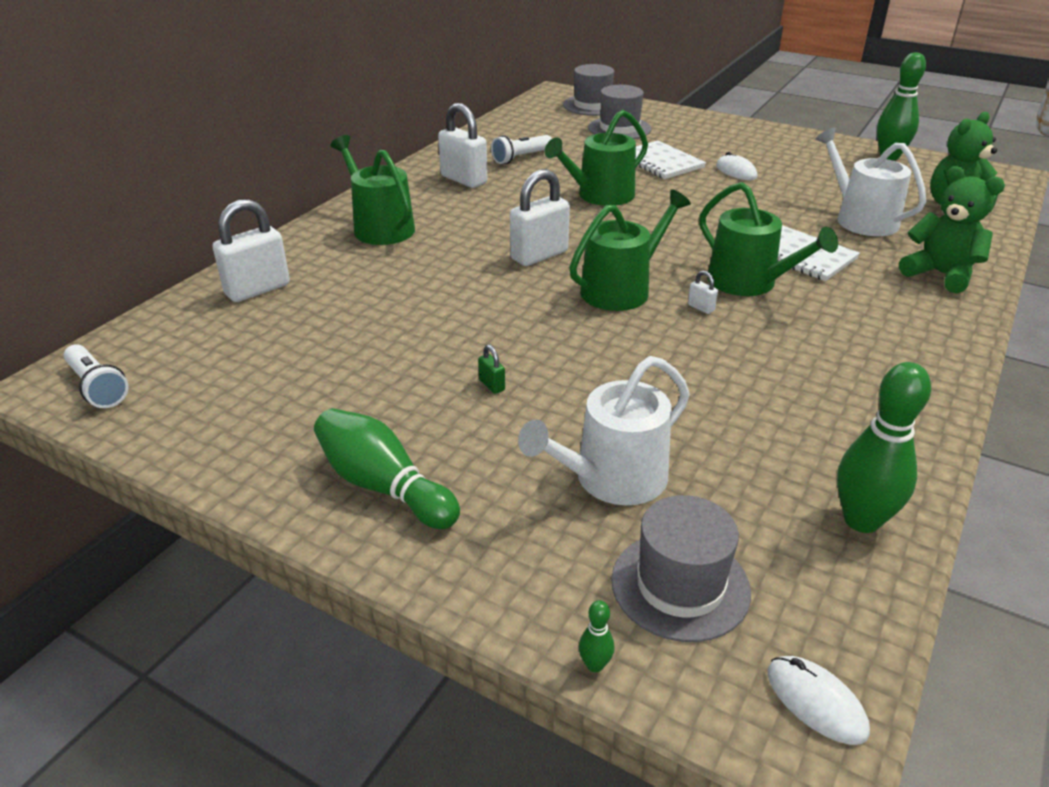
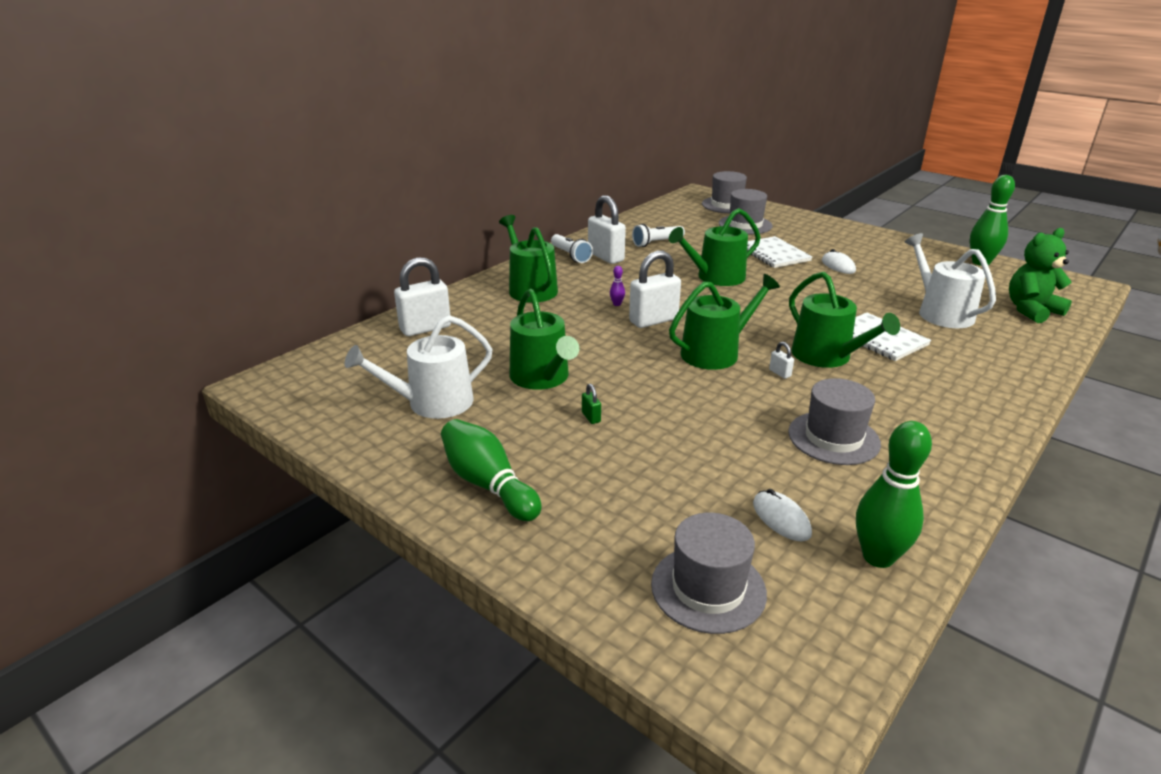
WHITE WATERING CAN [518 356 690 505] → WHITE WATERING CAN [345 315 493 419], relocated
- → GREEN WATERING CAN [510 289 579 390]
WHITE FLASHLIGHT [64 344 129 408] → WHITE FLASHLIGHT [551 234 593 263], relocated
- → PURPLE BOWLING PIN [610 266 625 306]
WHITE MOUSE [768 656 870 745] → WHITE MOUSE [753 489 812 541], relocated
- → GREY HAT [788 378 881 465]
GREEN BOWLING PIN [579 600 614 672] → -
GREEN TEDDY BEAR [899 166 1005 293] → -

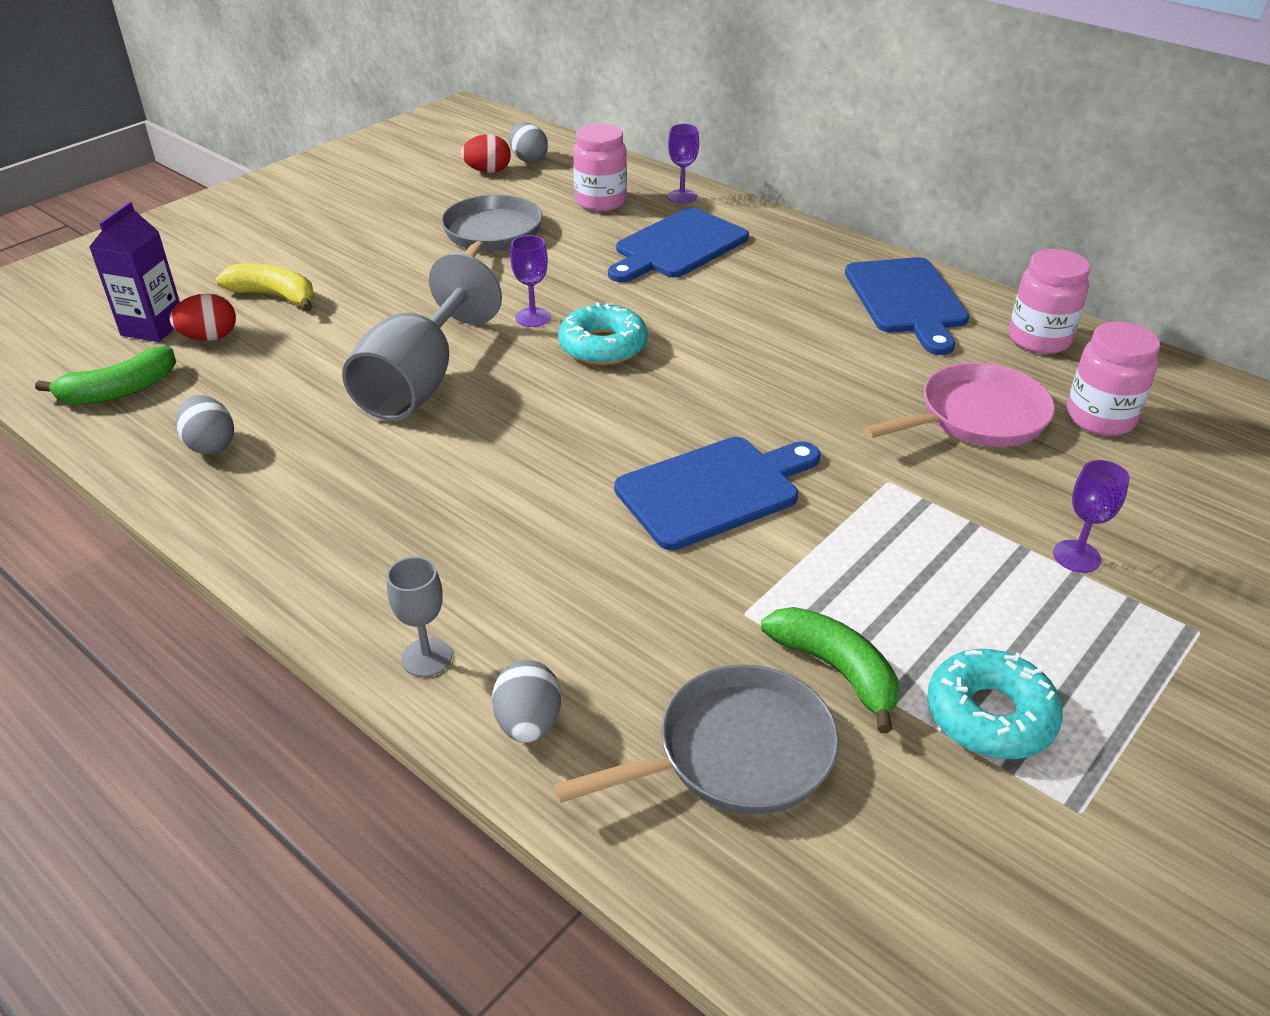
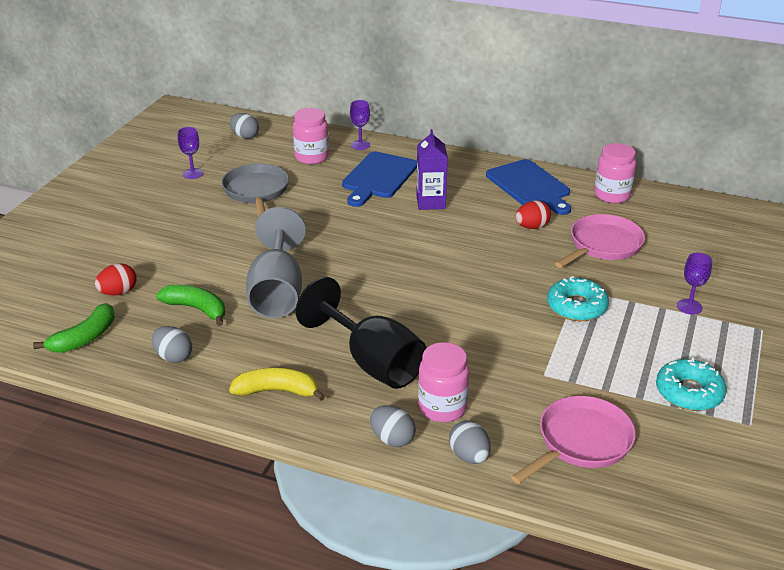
GREEN BANANA [761 607 899 733] → GREEN BANANA [156 285 225 326], relocated
PURPLE GOBLET [510 235 551 327] → PURPLE GOBLET [178 127 203 179], relocated
YELLOW BANANA [216 263 314 312] → YELLOW BANANA [229 368 325 401], relocated
- → BLACK GOBLET [296 277 427 389]
GREY GOBLET [387 556 452 677] → GREY EGG [370 405 416 447]
PURPLE CARTON [89 202 180 342] → PURPLE CARTON [416 129 448 210], relocated
PINK JAR [1067 321 1160 436] → PINK JAR [418 342 469 422], relocated
GREY PAN [553 665 839 814] → PINK PAN [511 396 636 484]
RED EGG [461 134 511 173] → RED EGG [516 200 551 229], relocated
TURQUOISE DONUT [558 302 648 365] → TURQUOISE DONUT [547 276 609 321], relocated
BLUE CUTTING BOARD [614 437 820 550] → -

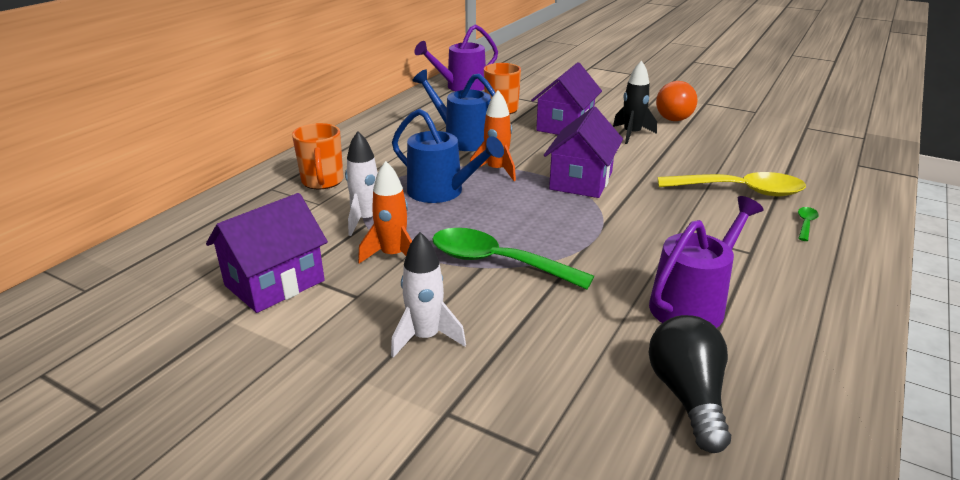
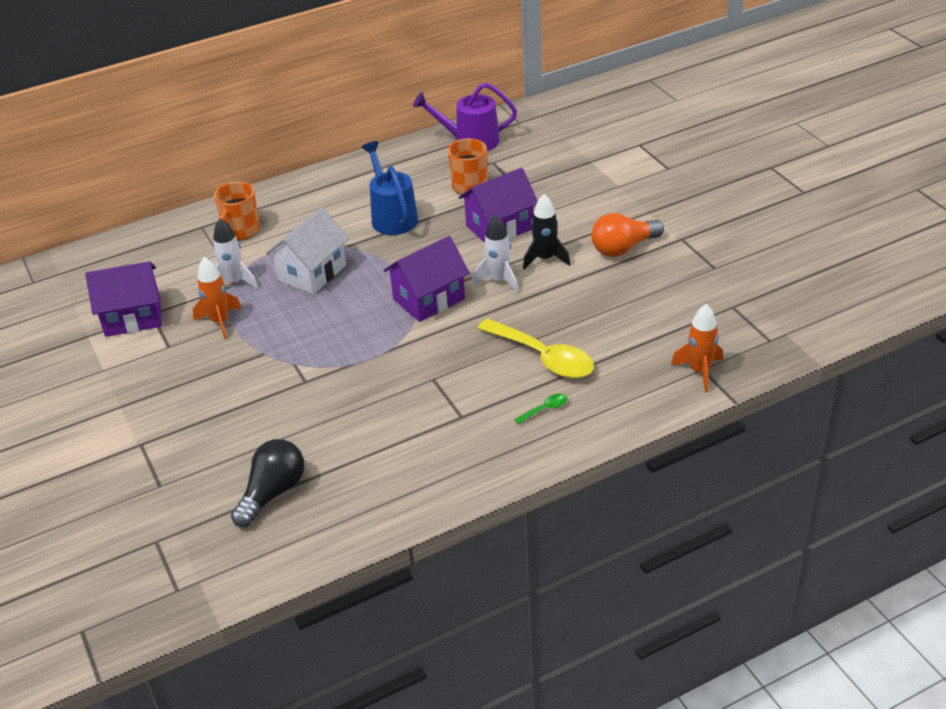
BLUE WATERING CAN [392 109 504 203] → WHITE HOUSE [266 207 349 294]
WHITE ROCKET [391 232 466 358] → WHITE ROCKET [472 215 518 293], relocated
ORANGE ROCKET [470 90 516 181] → ORANGE ROCKET [671 304 723 393], relocated
GREEN SPOON [432 228 594 290] → -
PURPLE WATERING CAN [649 196 764 328] → -

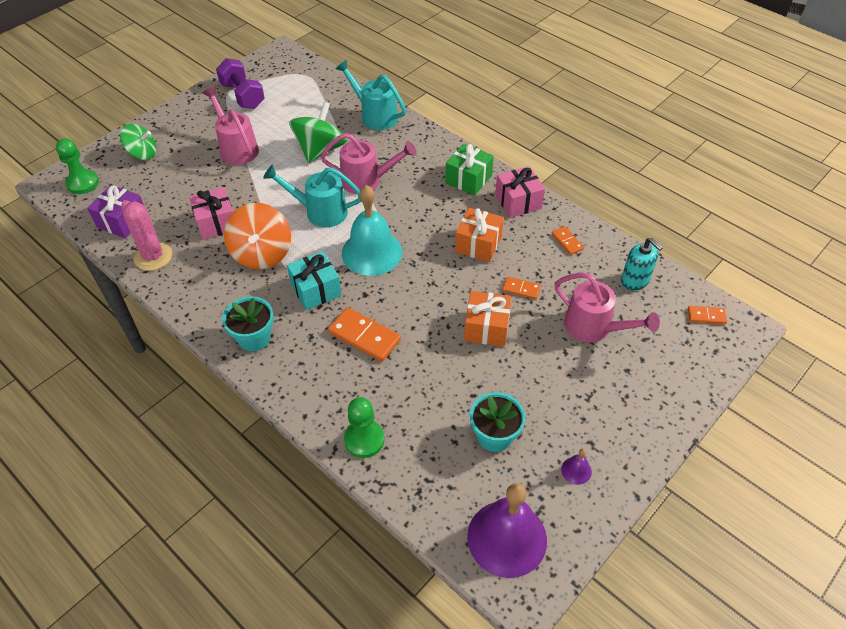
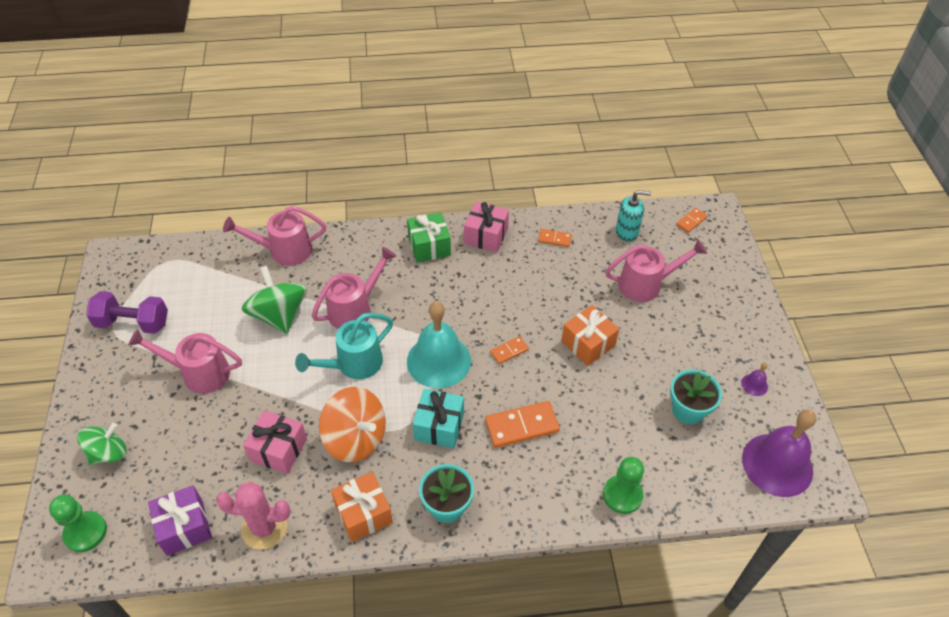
TURQUOISE WATERING CAN [335 60 406 130] → PINK WATERING CAN [223 206 326 266]
ORANGE GIFT [455 208 504 262] → ORANGE GIFT [331 472 393 542], relocated
ORANGE DOMINO [503 276 541 299] → ORANGE DOMINO [490 336 529 364], relocated

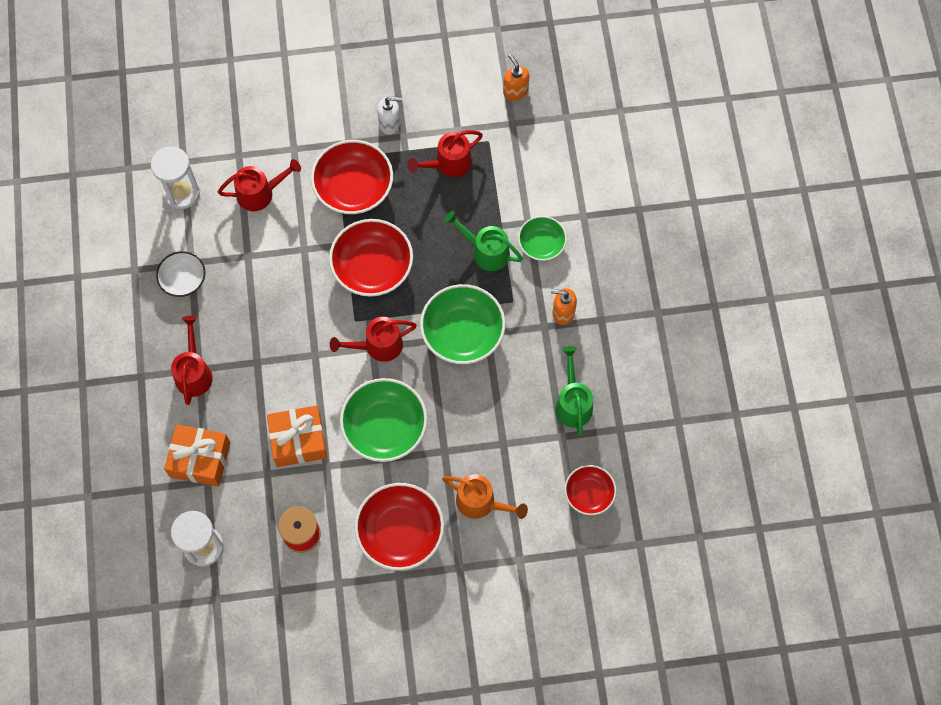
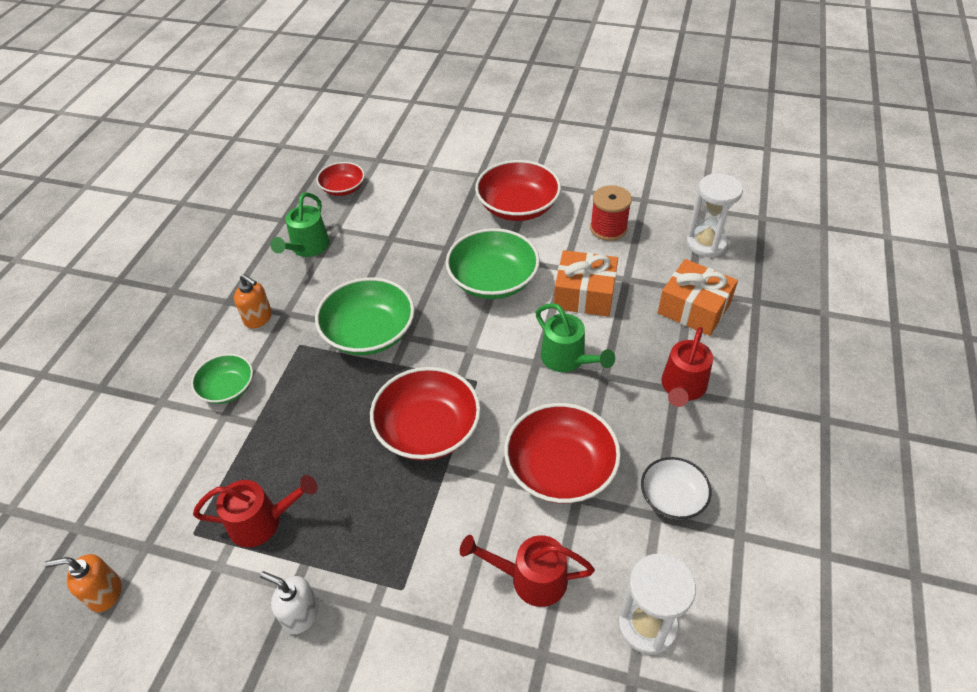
ORANGE SOAP DISPENSER [503 54 530 101] → ORANGE SOAP DISPENSER [44 554 121 612], 90 degrees clockwise
RED BOWL [311 140 393 214] → RED BOWL [504 403 621 504], relocated
GREEN WATERING CAN [444 211 523 271] → GREEN WATERING CAN [535 303 615 372], relocated
RED WATERING CAN [330 317 417 362] → -
ORANGE WATERING CAN [442 474 528 519] → -

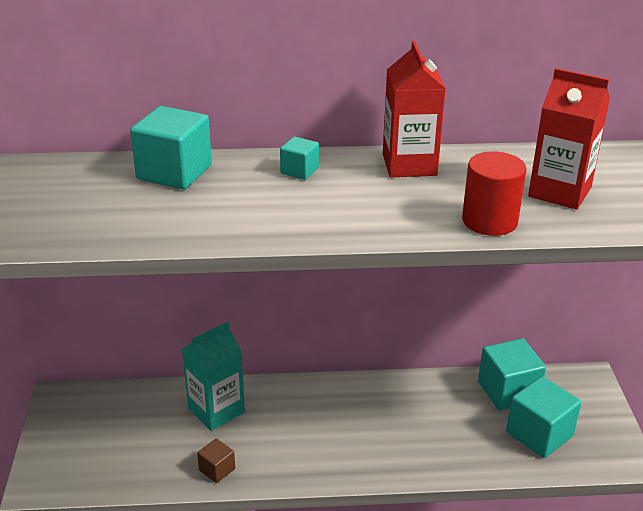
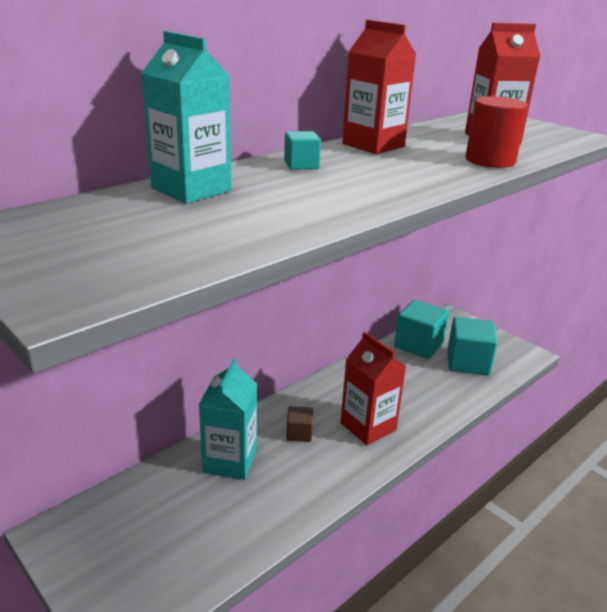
TURQUOISE CUBE [130 106 212 189] → TURQUOISE CARTON [142 31 231 204]
BROWN CUBE [197 438 235 483] → BROWN CUBE [286 406 313 442], relocated
- → RED CARTON [340 332 406 445]

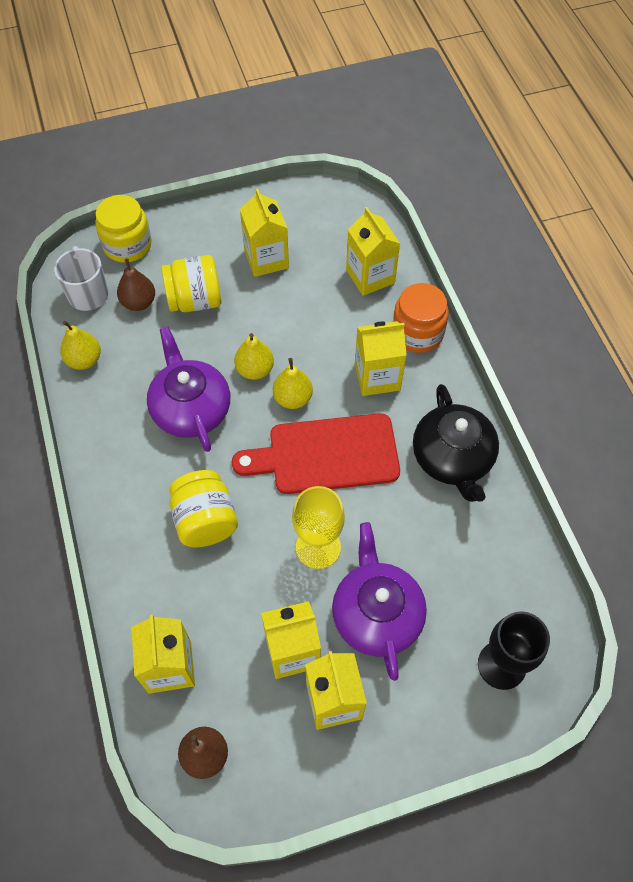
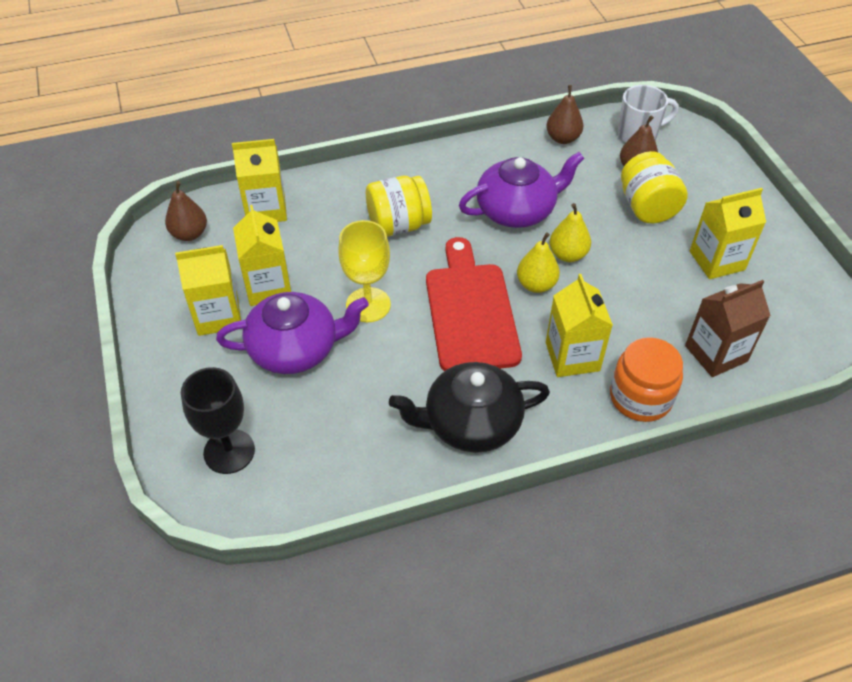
YELLOW PEAR [60 321 101 370] → BROWN PEAR [546 85 583 144]
YELLOW CARTON [346 207 400 296] → BROWN CARTON [685 280 771 377]
YELLOW JAR [95 195 152 263] → -

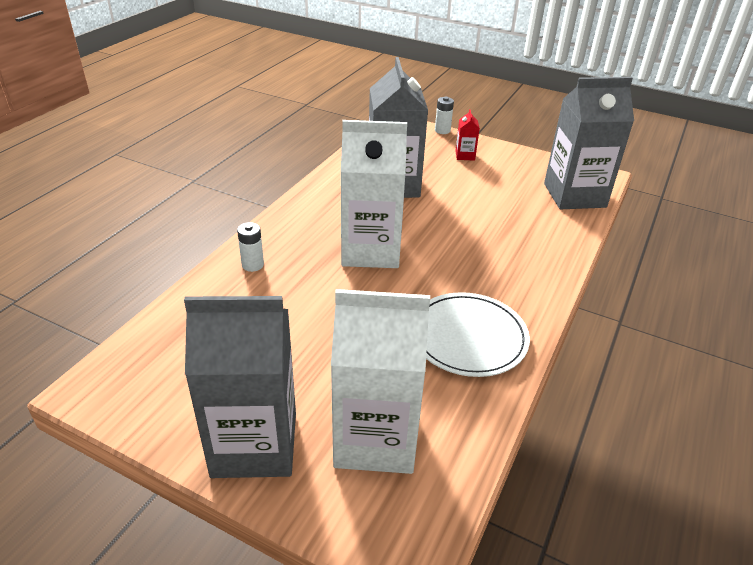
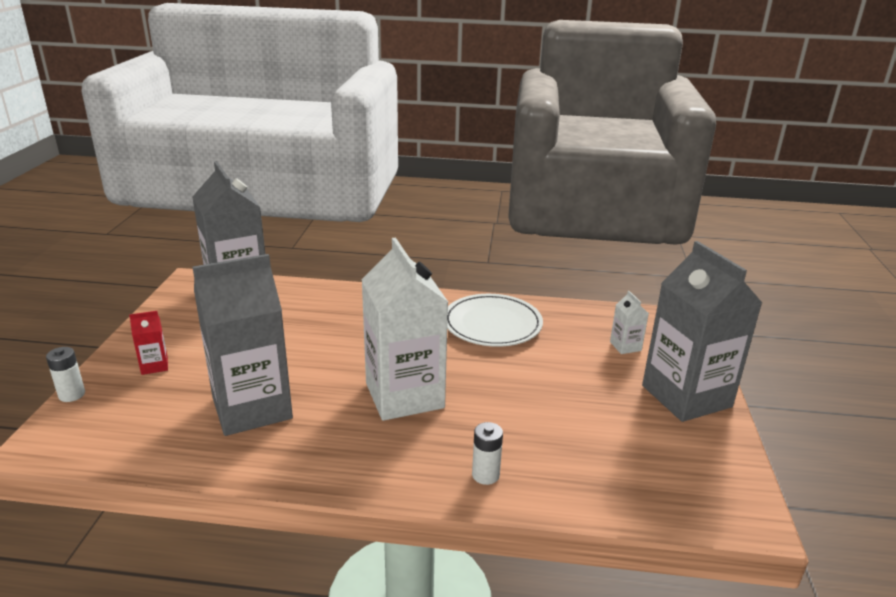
WHITE CARTON [331 289 430 474] → WHITE CARTON [610 291 649 354], x0.41

